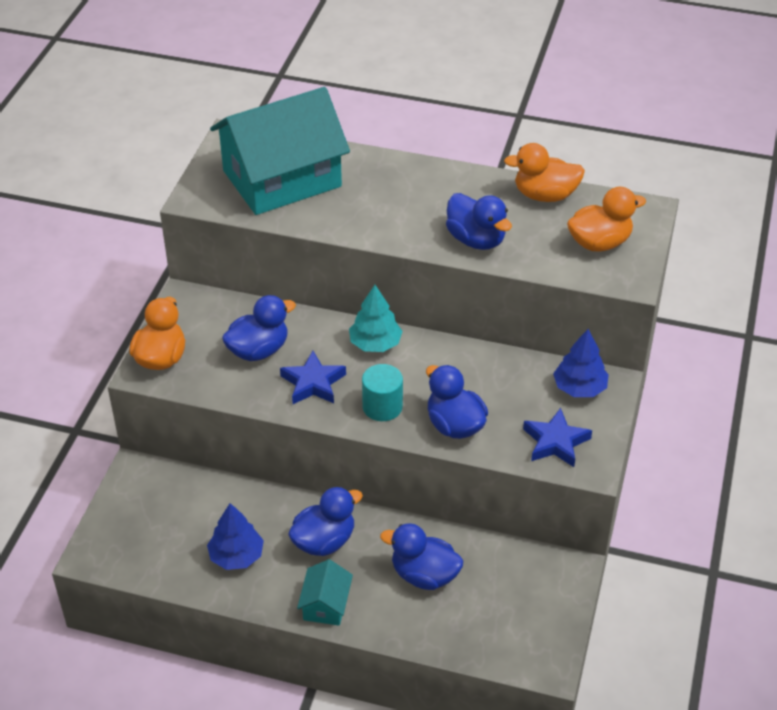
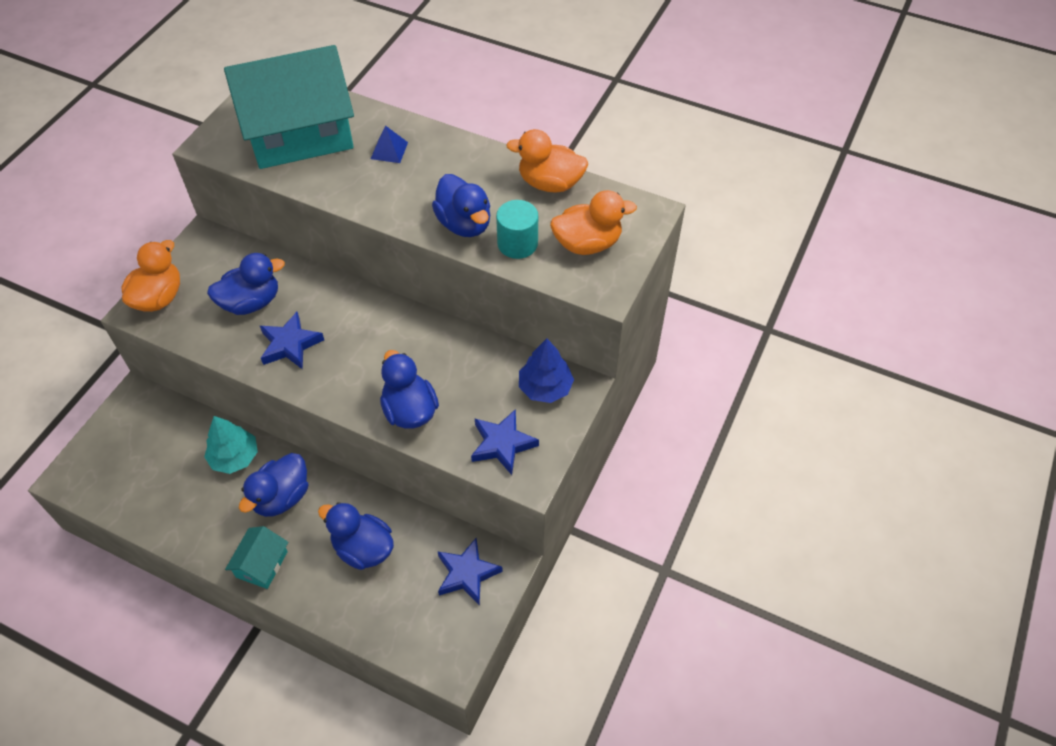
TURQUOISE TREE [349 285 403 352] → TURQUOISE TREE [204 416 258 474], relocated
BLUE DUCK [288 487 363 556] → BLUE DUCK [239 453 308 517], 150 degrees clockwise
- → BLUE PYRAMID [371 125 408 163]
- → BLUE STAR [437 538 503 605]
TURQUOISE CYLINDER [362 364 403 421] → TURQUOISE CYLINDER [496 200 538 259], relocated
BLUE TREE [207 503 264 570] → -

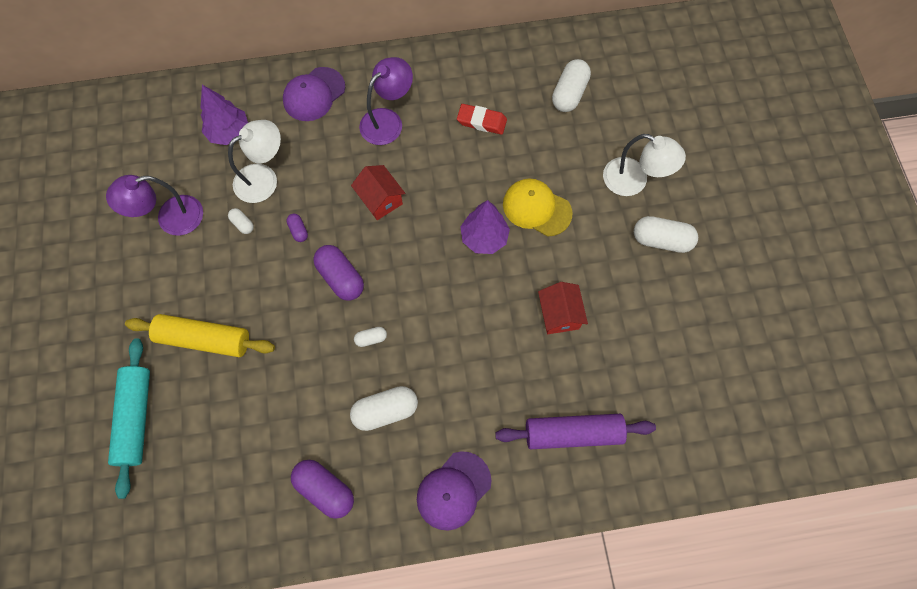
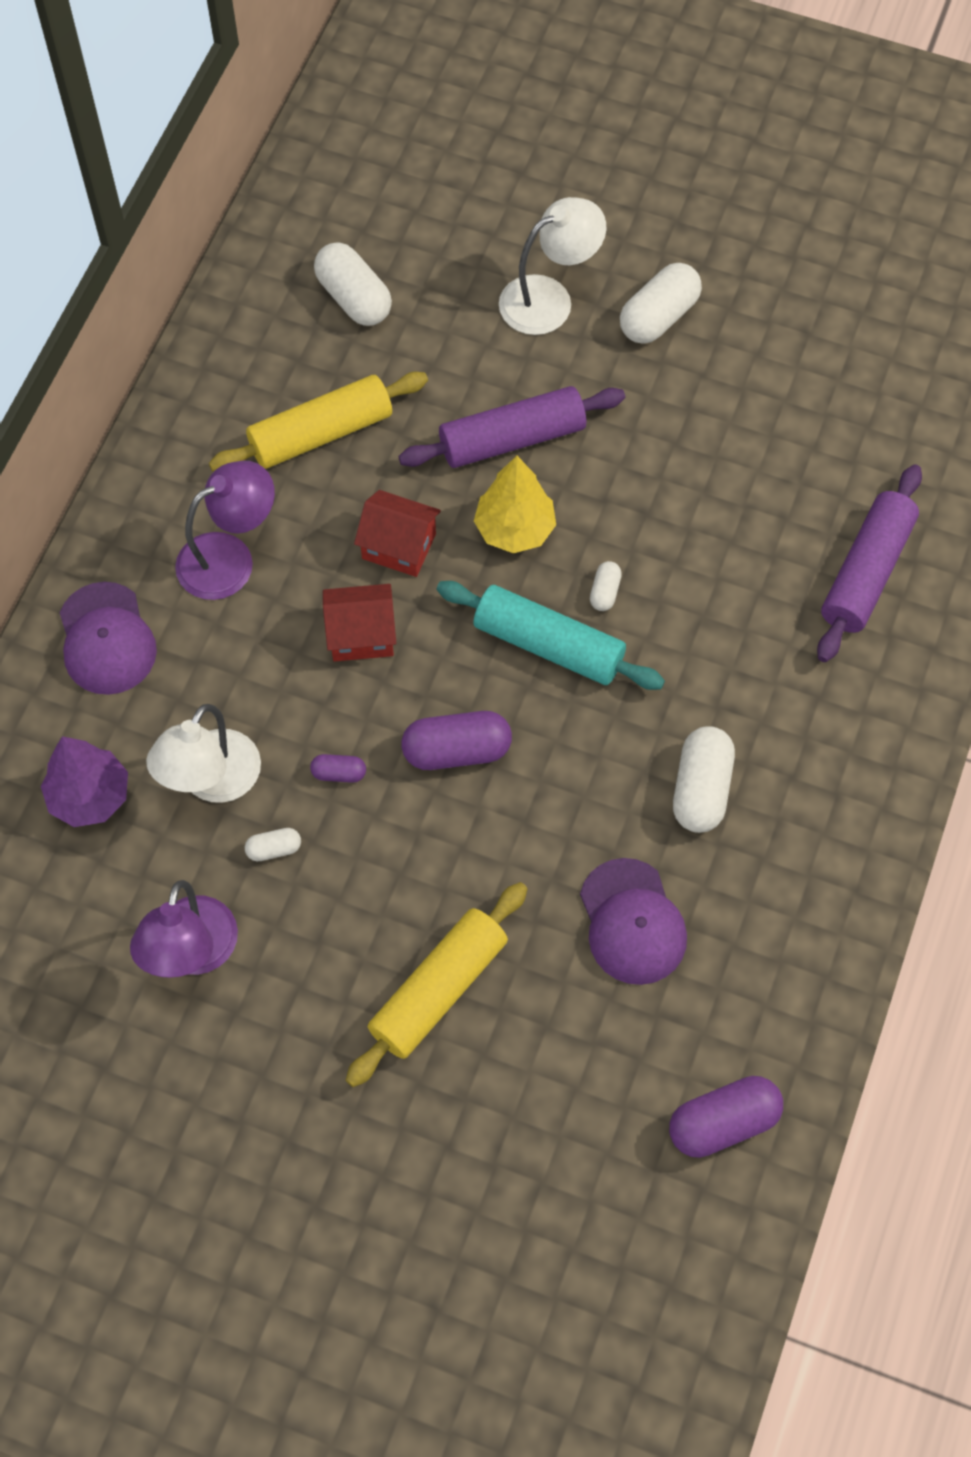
WHITE LAMP [228 120 281 203] → WHITE LAMP [146 704 261 803], 150 degrees counterclockwise
PURPLE LAMP [359 57 413 145] → PURPLE LAMP [175 460 275 600], 75 degrees clockwise
RED ERASER [457 104 507 135] → YELLOW ROLLING PIN [209 372 428 472]
RED HOUSE [538 282 588 334] → RED HOUSE [354 490 441 577], relocated
YELLOW CAP [503 178 573 237] → PURPLE ROLLING PIN [398 386 625 468]
TURQUOISE ROLLING PIN [108 338 150 499] → TURQUOISE ROLLING PIN [437 581 665 690], relocated
PURPLE TREE [460 200 510 254] → YELLOW TREE [474 456 556 553]
PURPLE CAP [417 451 491 531] → PURPLE CAP [580 858 687 985], relocated
WHITE CAPSULE [354 327 387 347] → WHITE CAPSULE [590 561 622 611], relocated
PURPLE CAPSULE [291 460 354 519] → PURPLE CAPSULE [669 1076 783 1158], relocated

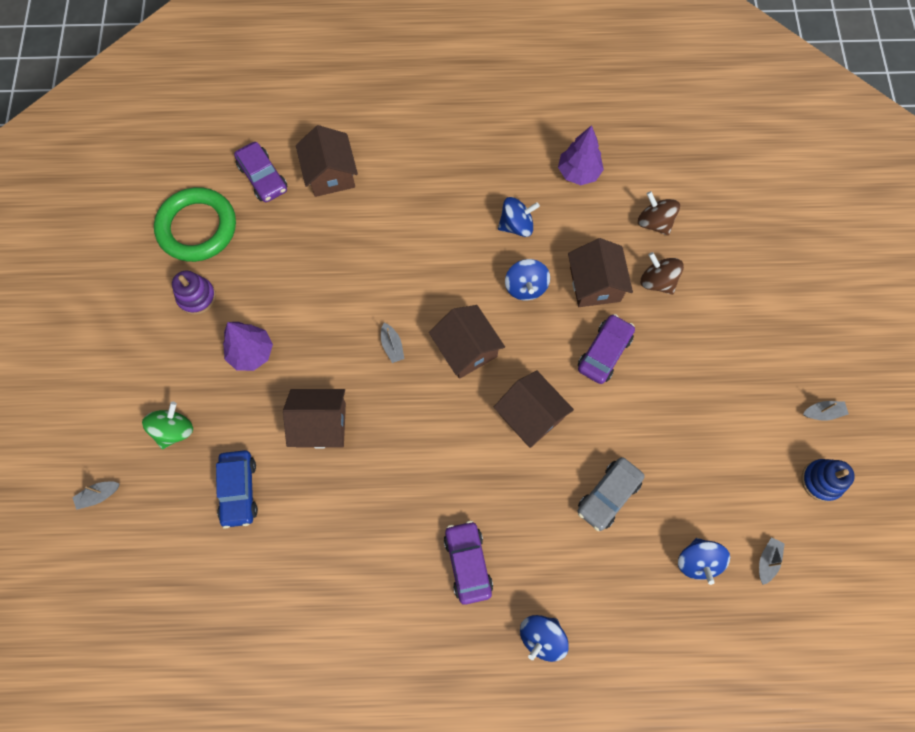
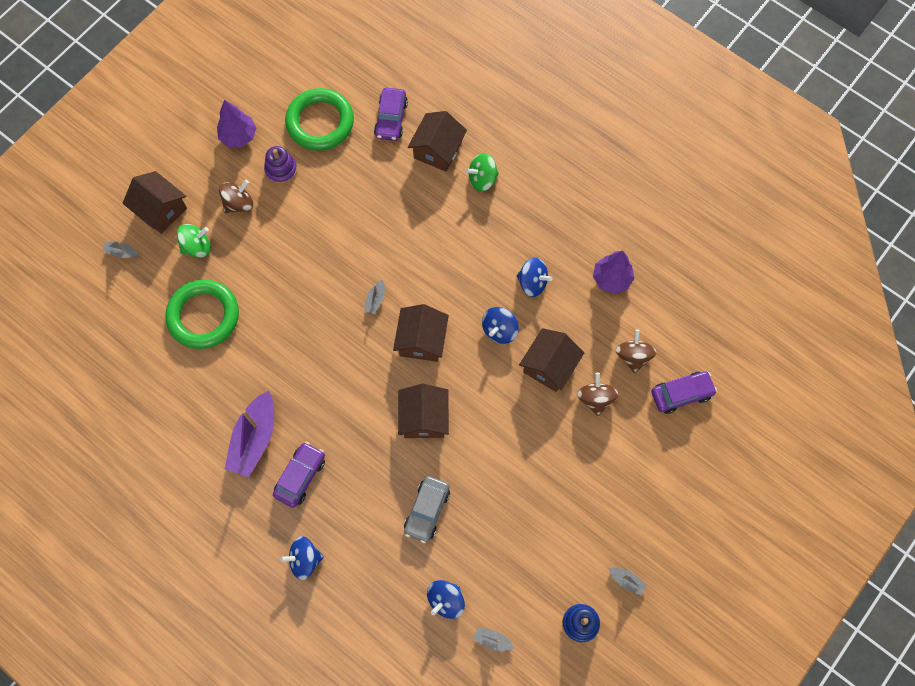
BROWN HOUSE [283 389 346 449] → BROWN HOUSE [123 171 187 234], relocated
BLUE CAR [216 450 258 528] → GREEN RING [165 279 239 349]
PURPLE TREE [223 322 273 371] → PURPLE TREE [217 100 257 147], relocated
- → BROWN SPINNING TOP [219 180 253 213]
- → PURPLE BOAT [225 391 274 477]
GREY CAR [577 457 645 531] → GREY CAR [404 476 450 543], 60 degrees counterclockwise
- → GREEN SPINNING TOP [466 153 499 191]
GREY BOAT [759 537 785 585] → GREY BOAT [473 627 514 651], 135 degrees counterclockwise
PURPLE CAR [578 314 635 384] → PURPLE CAR [651 371 717 414], relocated

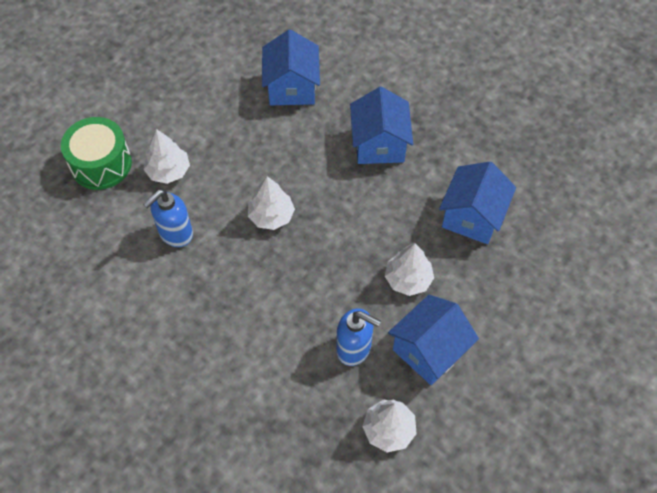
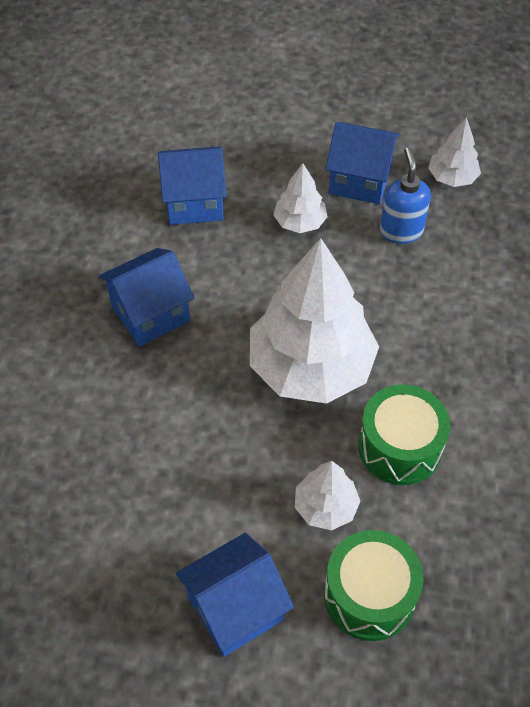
BLUE HOUSE [262 29 320 105] → BLUE HOUSE [175 533 294 657], relocated
WHITE TREE [248 176 295 230] → WHITE TREE [250 238 379 404], x2.14
BLUE SOAP DISPENSER [143 189 193 247] → GREEN DRUM [358 385 450 485]

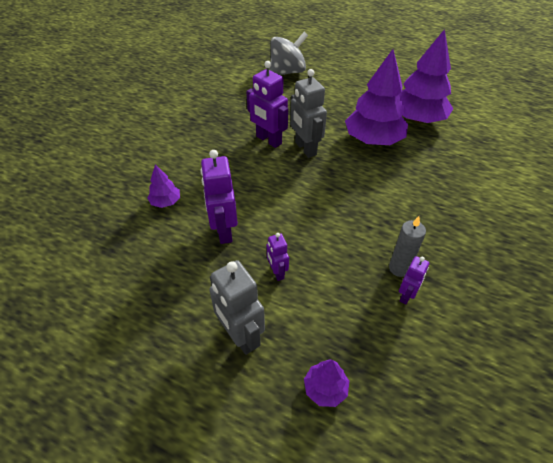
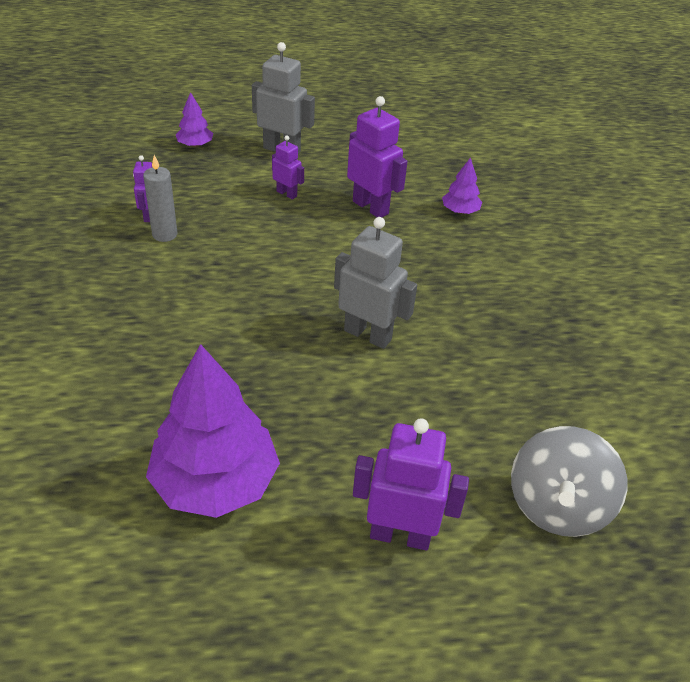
PURPLE ROBOT [246 61 288 148] → PURPLE ROBOT [353 418 469 550], relocated
PURPLE TREE [345 49 408 145] → -

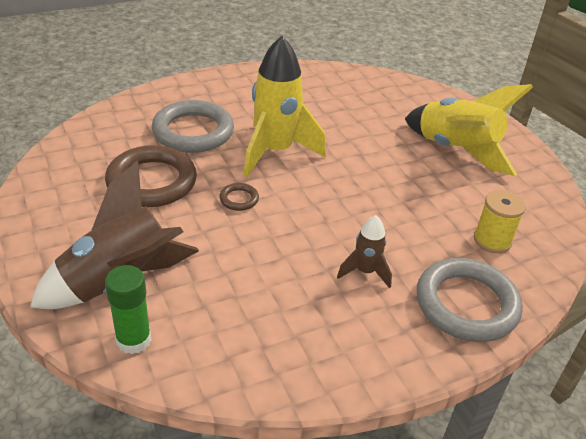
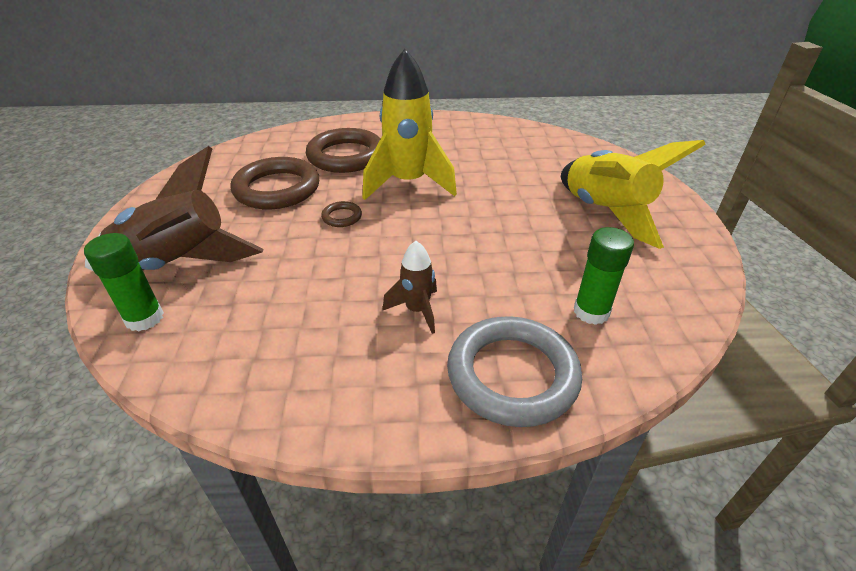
GREY RING [152 100 234 153] → BROWN RING [306 128 381 173]
YELLOW SPOOL [474 190 526 253] → GREEN GLUE STICK [574 227 634 325]

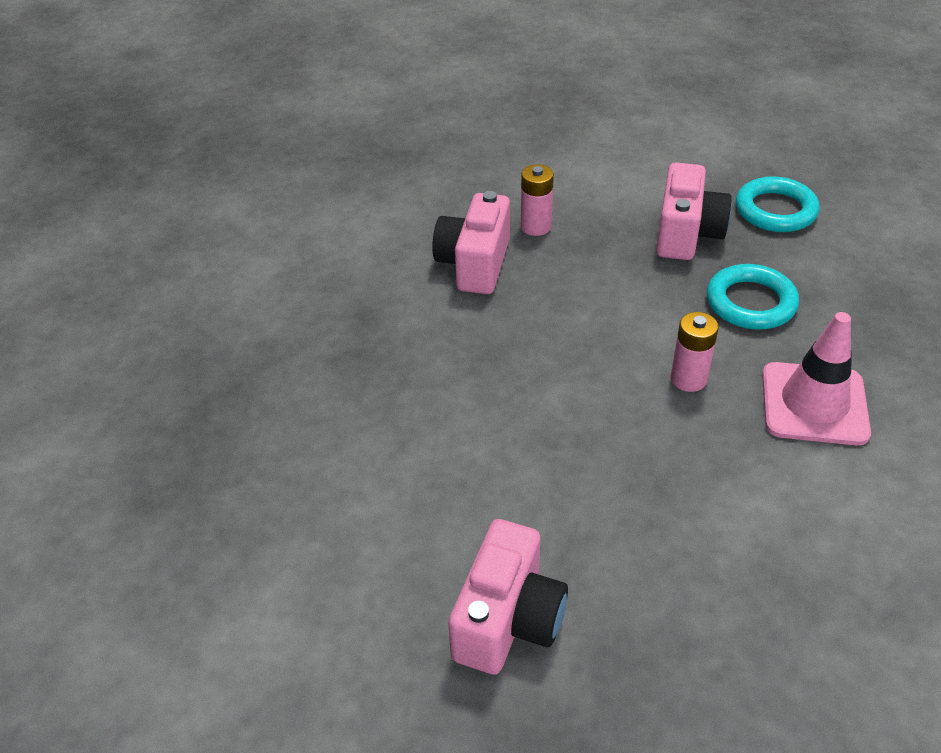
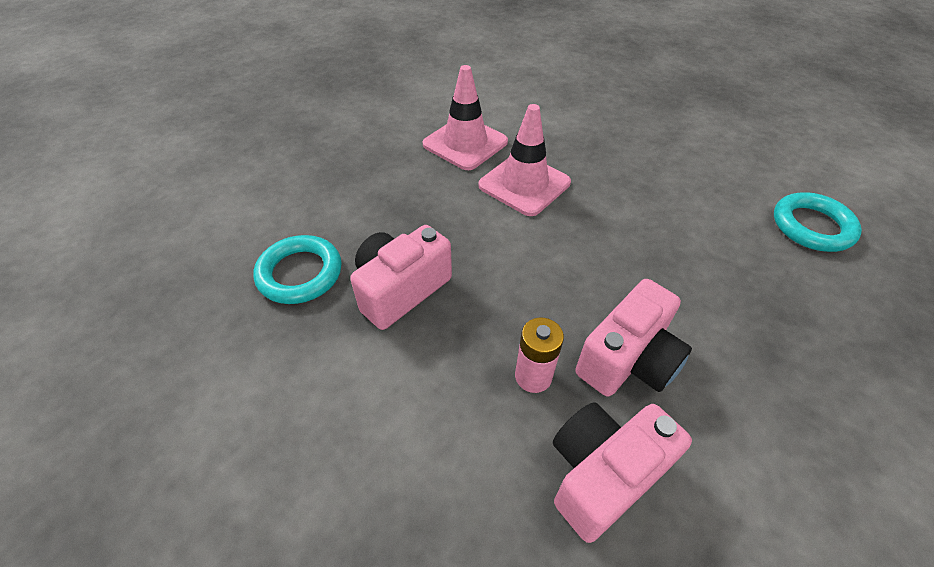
PINK BATTERY [671 312 719 392] → PINK TRAFFIC CONE [478 104 571 216]
PINK CAMERA [448 519 568 675] → PINK CAMERA [553 402 692 543], relocated
TURQUOISE RING [707 264 799 330] → TURQUOISE RING [774 192 862 252], relocated

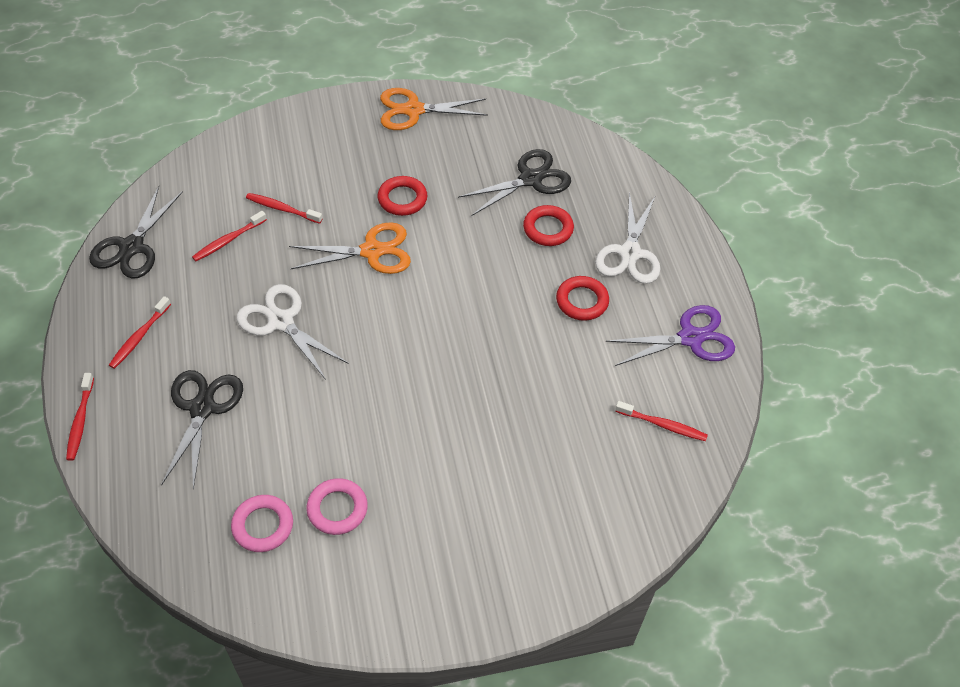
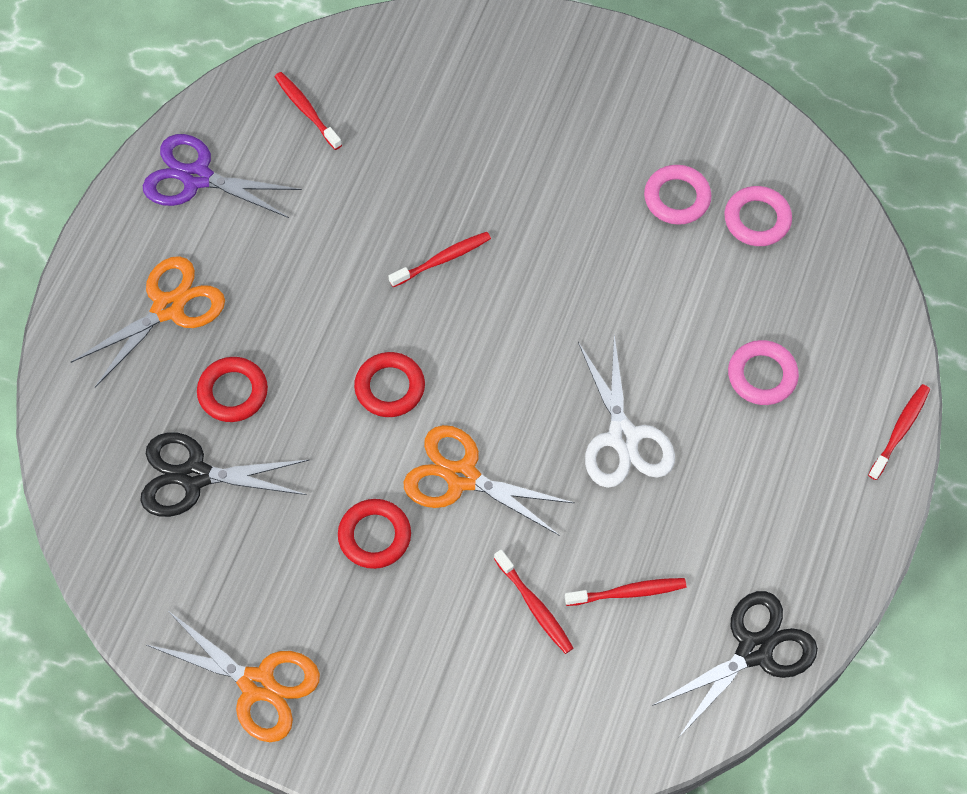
WHITE SCISSORS [595 192 661 284] → ORANGE SCISSORS [71 256 225 387]
RED RING [556 276 609 321] → RED RING [354 352 425 417], relocated
RED TOOTHBRUSH [109 296 171 369] → RED TOOTHBRUSH [389 232 491 287], relocated
BLACK SCISSORS [161 370 243 490] → PINK RING [728 340 799 405]

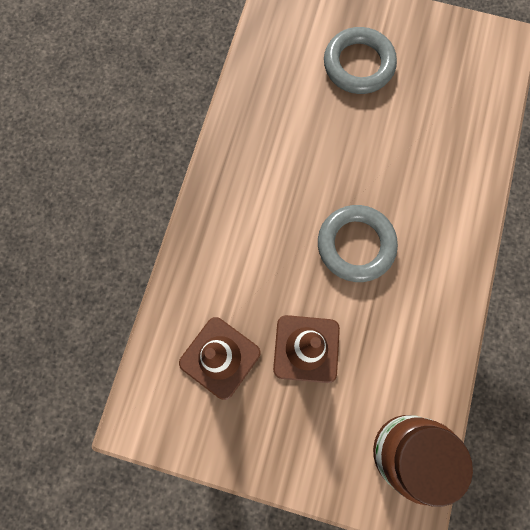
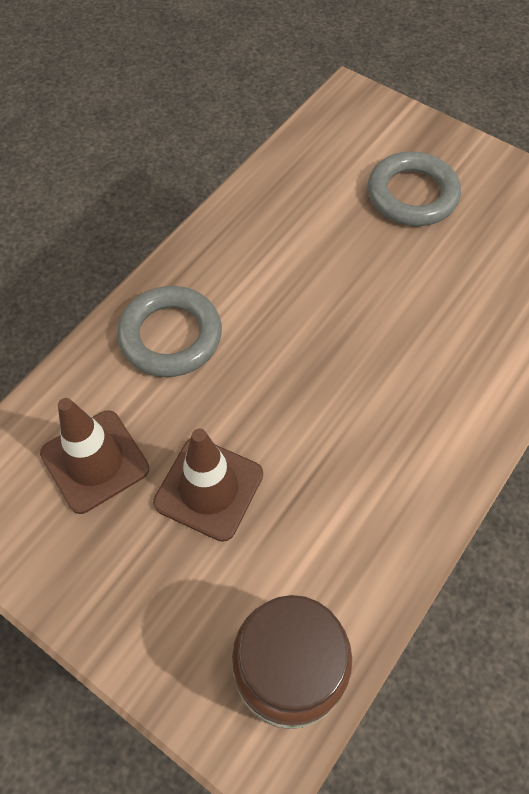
GREY RING [318 205 398 282] → GREY RING [117 286 222 377], relocated

